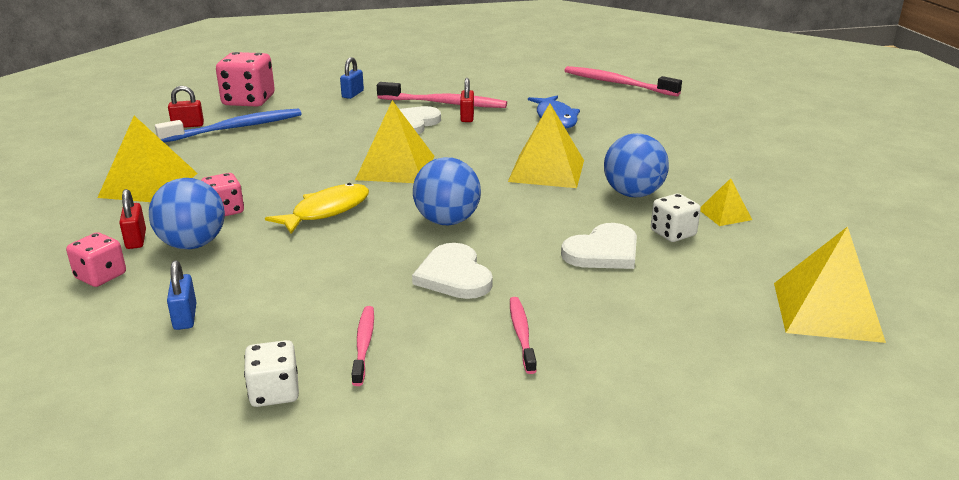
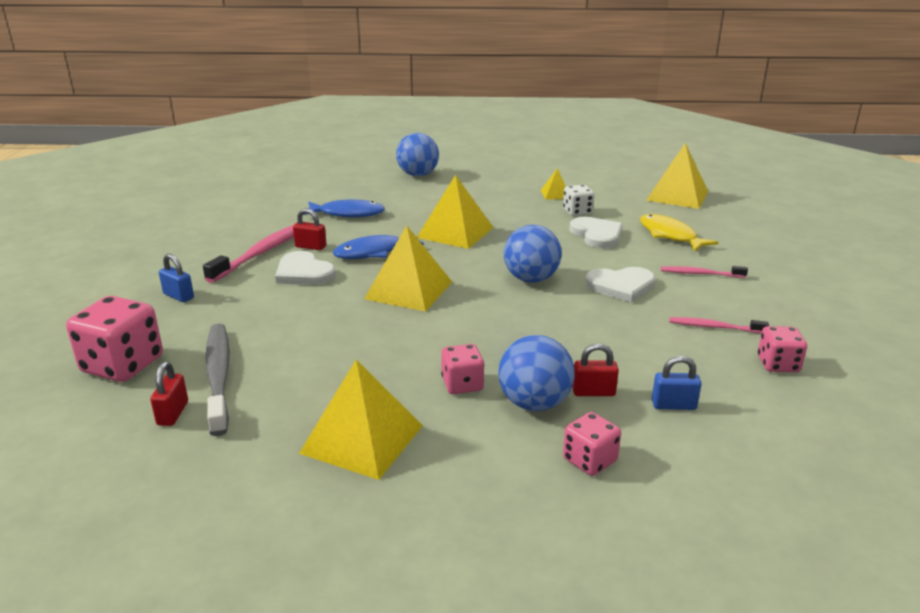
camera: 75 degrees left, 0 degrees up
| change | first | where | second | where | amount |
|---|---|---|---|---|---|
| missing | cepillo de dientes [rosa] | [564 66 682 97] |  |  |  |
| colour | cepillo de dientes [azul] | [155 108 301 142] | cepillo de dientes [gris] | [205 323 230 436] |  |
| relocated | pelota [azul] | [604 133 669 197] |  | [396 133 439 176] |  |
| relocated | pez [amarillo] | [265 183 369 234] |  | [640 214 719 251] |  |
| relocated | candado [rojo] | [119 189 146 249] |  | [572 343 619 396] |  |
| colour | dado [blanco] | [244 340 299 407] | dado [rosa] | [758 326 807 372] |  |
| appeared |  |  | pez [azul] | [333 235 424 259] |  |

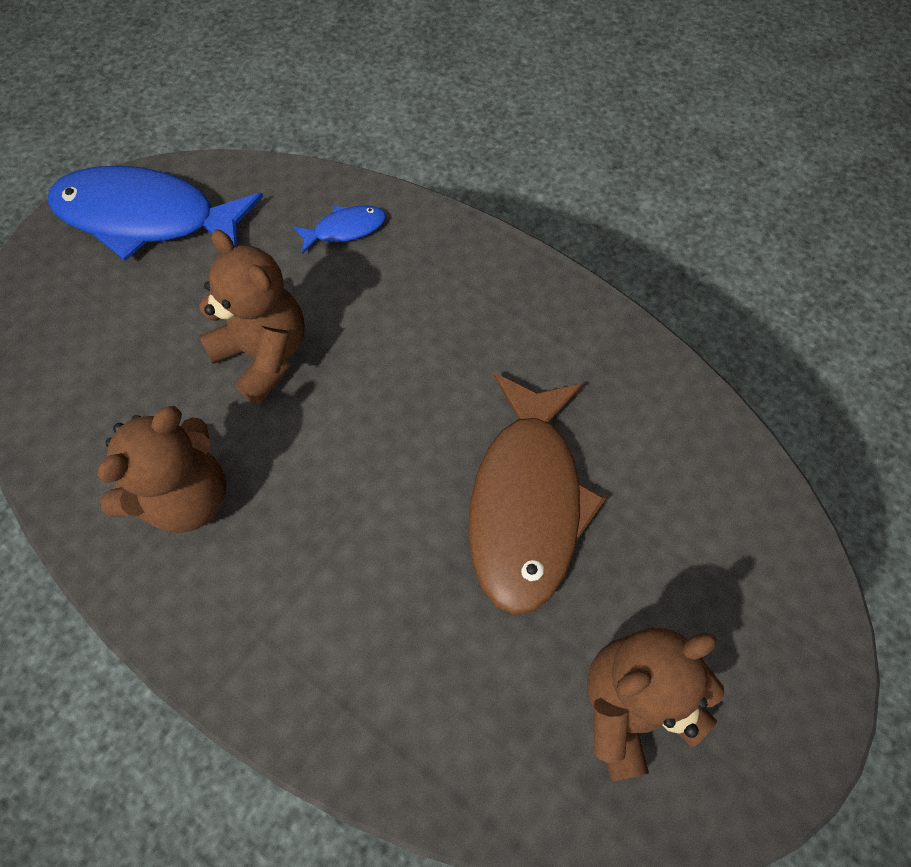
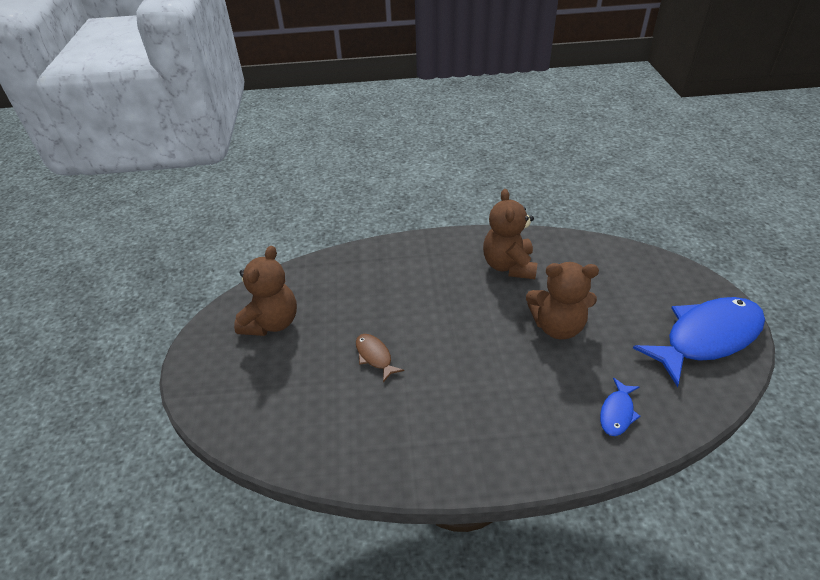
camera: 140 degrees right, 20 degrees down
| change | first | where | second | where | amount |
|---|---|---|---|---|---|
| size | pez [marrón] | [468 373 606 615] |  | [356 334 404 382] | x0.44 |

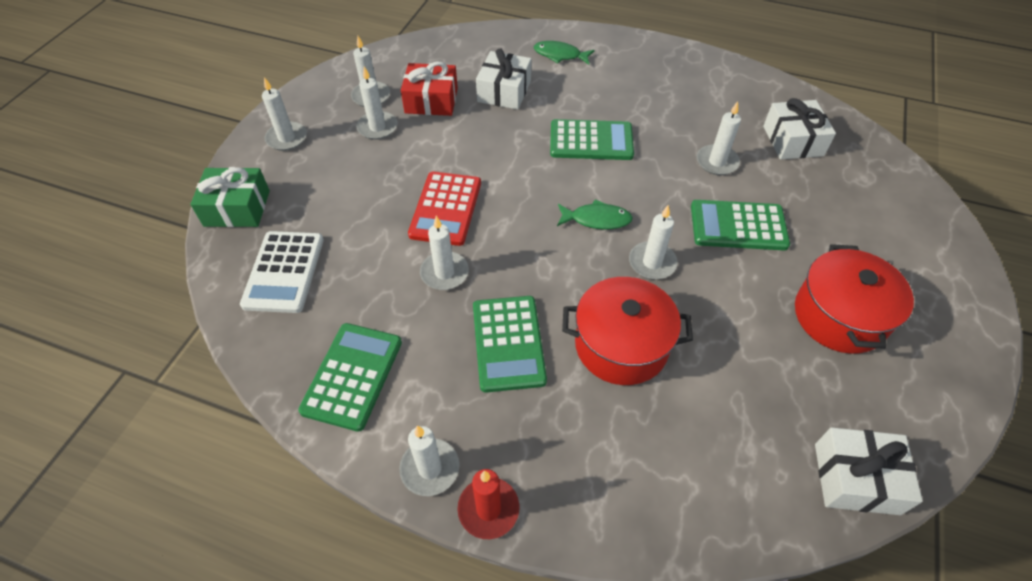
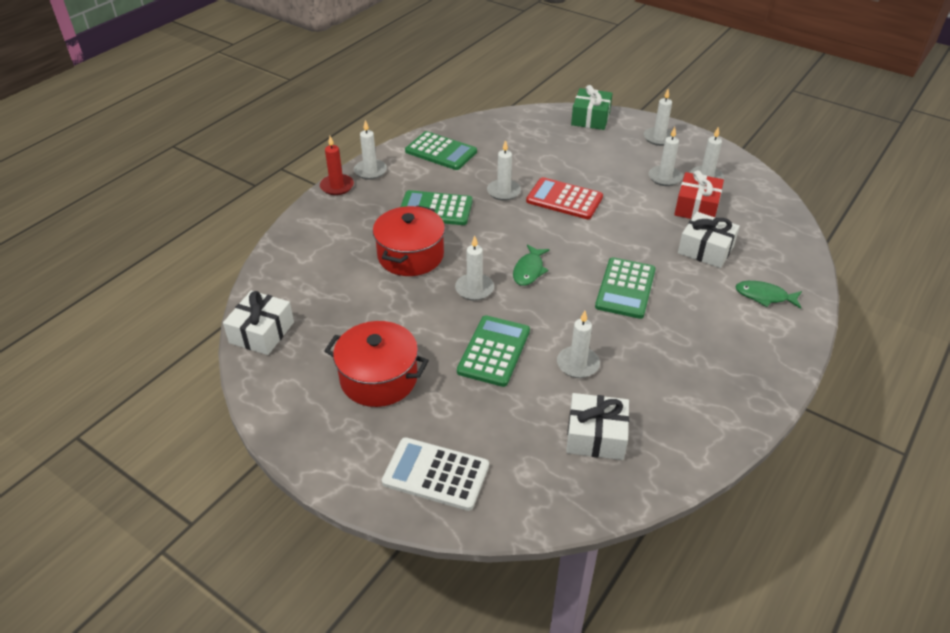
camera: 105 degrees right, 10 degrees down
| change | first | where | second | where | amount |
|---|---|---|---|---|---|
| spun | pez [verde] | [534 41 594 64] |  | [735 281 802 309] | 105 degrees counterclockwise |
| relocated | calculadora [blanco] | [240 231 324 313] |  | [382 437 489 511] |  |

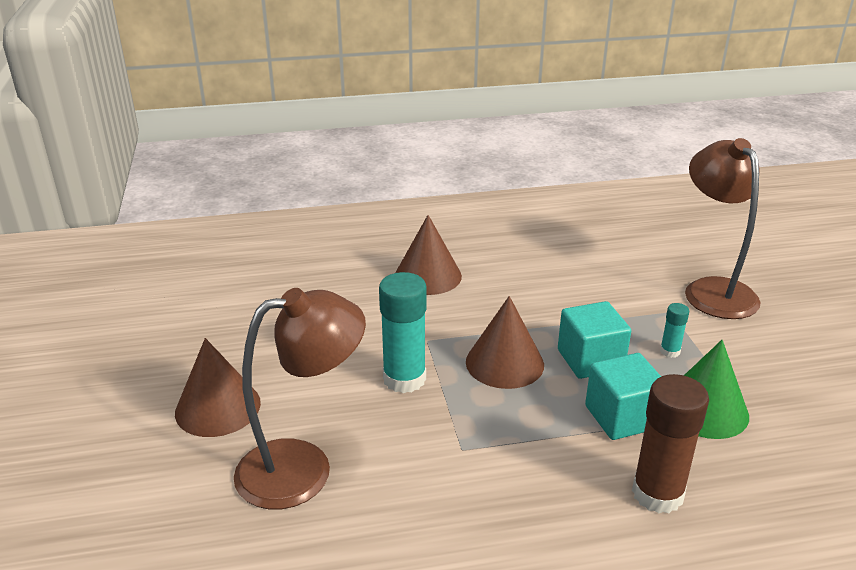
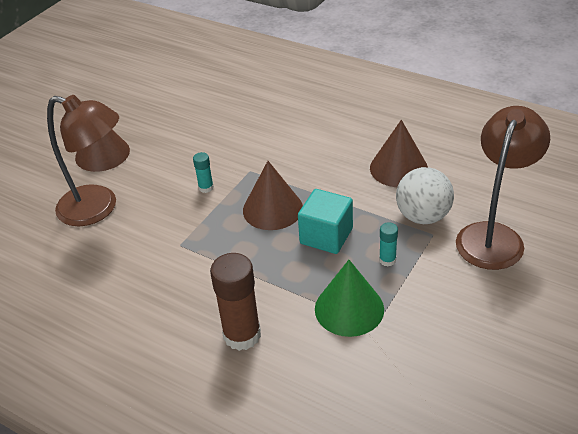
camera: 45 degrees right, 10 degrees up
| change | first | where | second | where | amount |
|---|---|---|---|---|---|
| relocated | cono [marrón] | [395 215 462 295] |  | [370 120 428 187] |  |
| size | barra de pegamento [turquesa] | [379 272 427 393] |  | [193 152 214 193] | x0.48 |
| missing | cubo [turquesa] | [585 353 661 440] |  |  |  |
| appeared |  |  | pelota [blanco] | [396 167 454 224] |  |

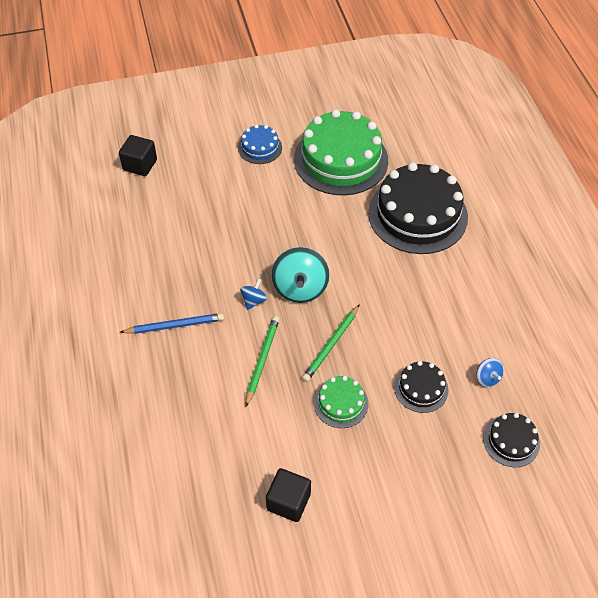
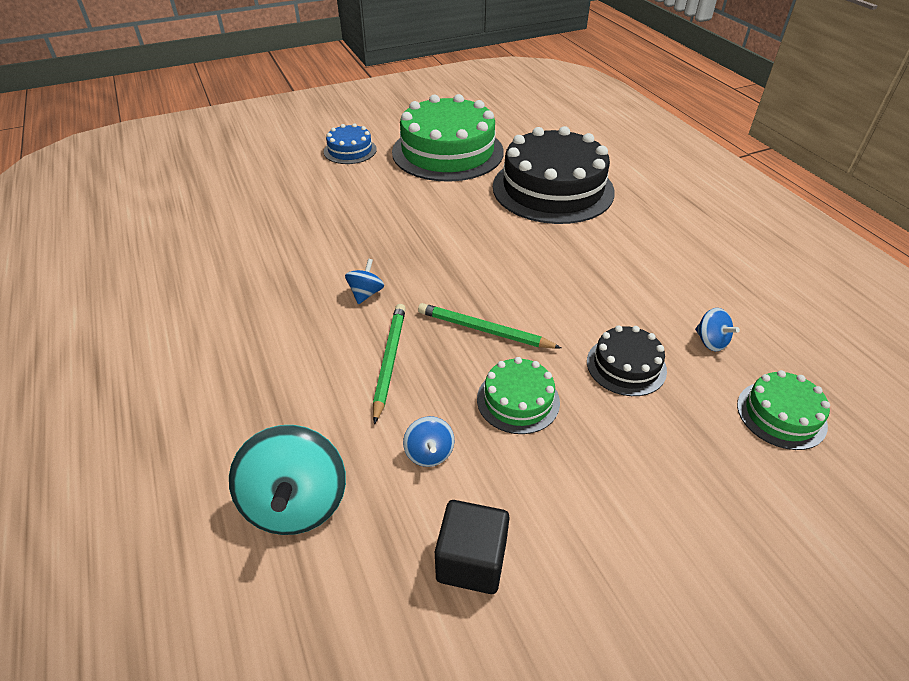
camera: 10 degrees left, 10 degrees down
| change | first | where | second | where | amount |
|---|---|---|---|---|---|
| missing | cubo [negro] | [119 135 157 176] |  |  |  |
| relocated | peonza [turquesa] | [271 247 330 303] |  | [229 425 346 535] |  |
| spun | lápiz [verde] | [302 304 360 382] |  | [418 303 561 349] | 90 degrees clockwise |
| missing | lápiz [azul] | [120 313 224 334] |  |  |  |
| colour | tarta [negro] | [483 413 540 467] | tarta [verde] | [737 370 830 450] |  |
| appeared |  |  | peonza [azul] | [403 416 454 467] |  |

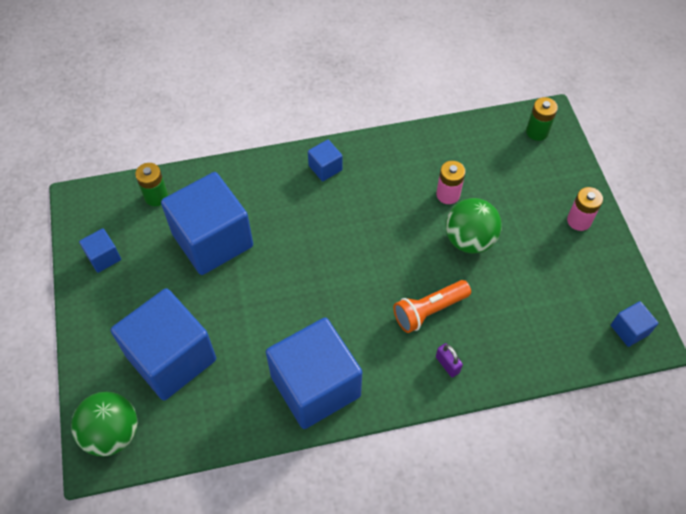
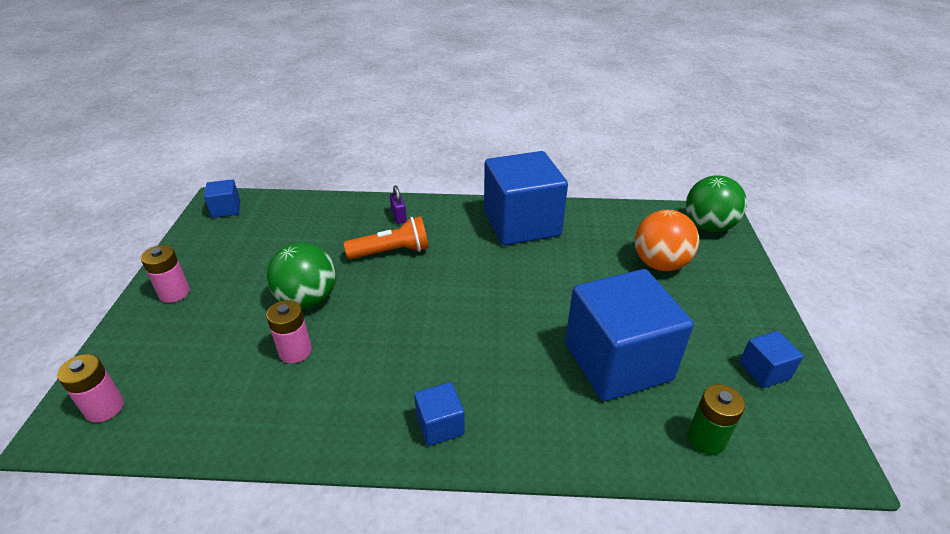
camera: 165 degrees left, 20 degrees down
| change | first | where | second | where | amount |
|---|---|---|---|---|---|
| colour | pila [verde] | [526 97 558 141] | pila [rosa] | [57 354 124 423] |  |
| exchanged | cubo [azul] | [111 288 216 400] | pelota [naranja] | [635 210 699 271] |  |

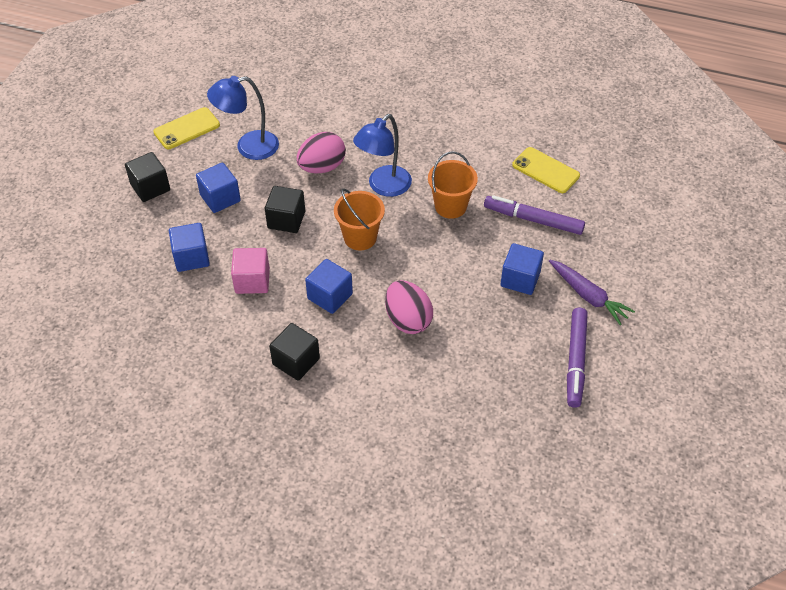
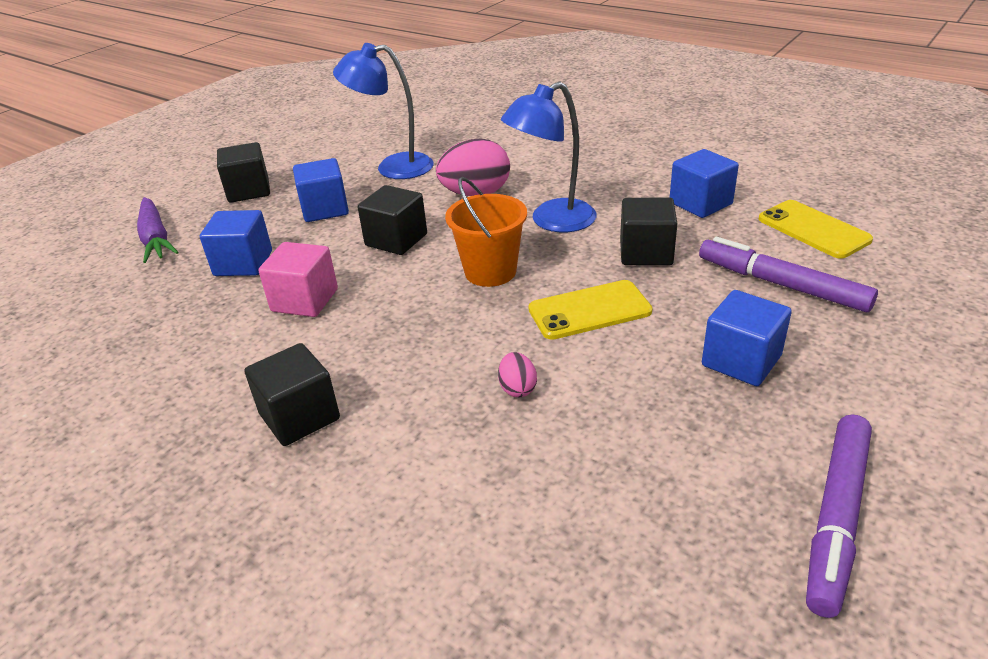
camera: 20 degrees right, 15 degrees down
| change | first | where | second | where | amount |
|---|---|---|---|---|---|
| relocated | móvil [amarillo] | [153 107 220 149] |  | [529 280 652 340] |  |
| exchanged | balde [naranja] | [428 151 478 219] | cubo [negro] | [620 198 677 266] |  |
| relocated | cubo [azul] | [305 259 353 314] |  | [670 149 739 218] |  |
| relocated | zanahoria [morado] | [549 260 635 325] |  | [137 197 179 263] |  |
| size | huevo [rosa] | [385 280 433 334] |  | [498 352 537 397] | x0.48 |

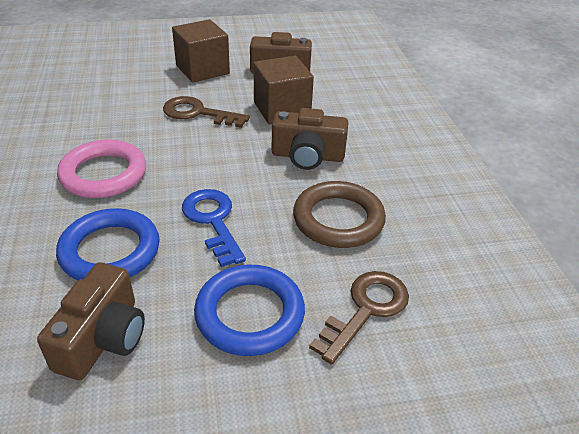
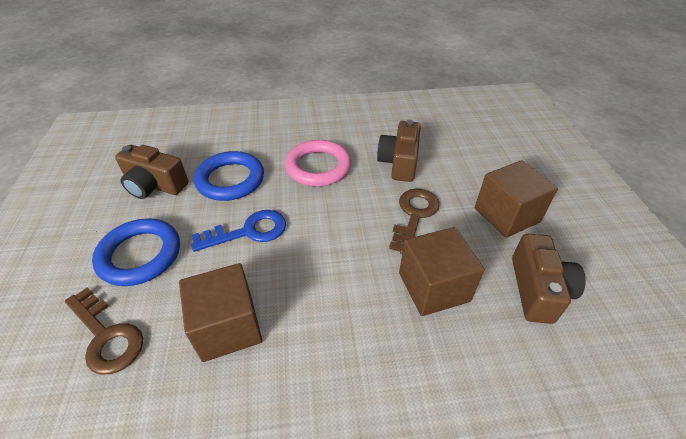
camera: 95 degrees right, 5 degrees up
| change | first | where | second | where | amount |
|---|---|---|---|---|---|
| relocated | cámara [marrón] | [272 108 348 170] |  | [377 120 421 182] |  |
| exchanged | anillo [marrón] | [293 181 386 248] | cubo [marrón] | [179 263 262 362] |  |

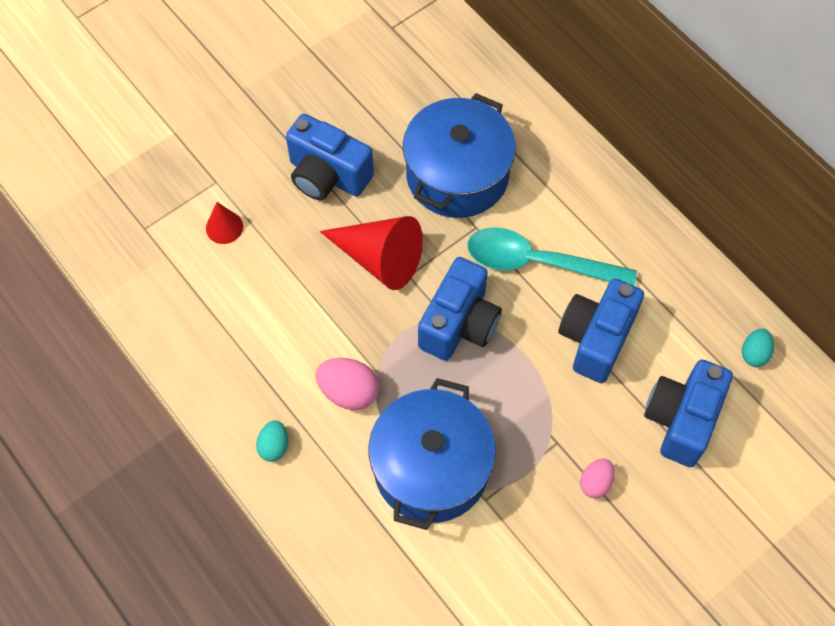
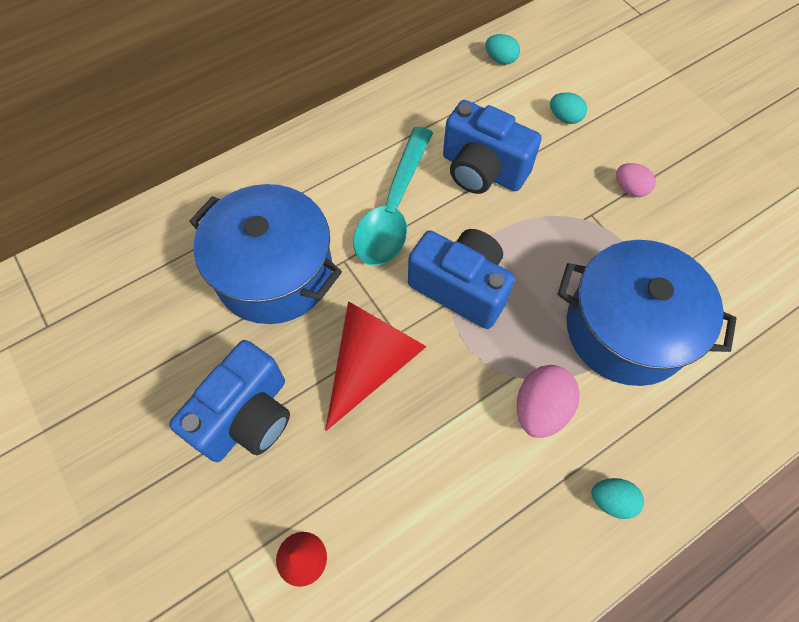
camera: 85 degrees left, 0 degrees up
| change | first | where | second | where | amount |
|---|---|---|---|---|---|
| exchanged | cámara [azul] | [644 360 733 467] | huevo [turquesa] | [550 92 587 124] |  |

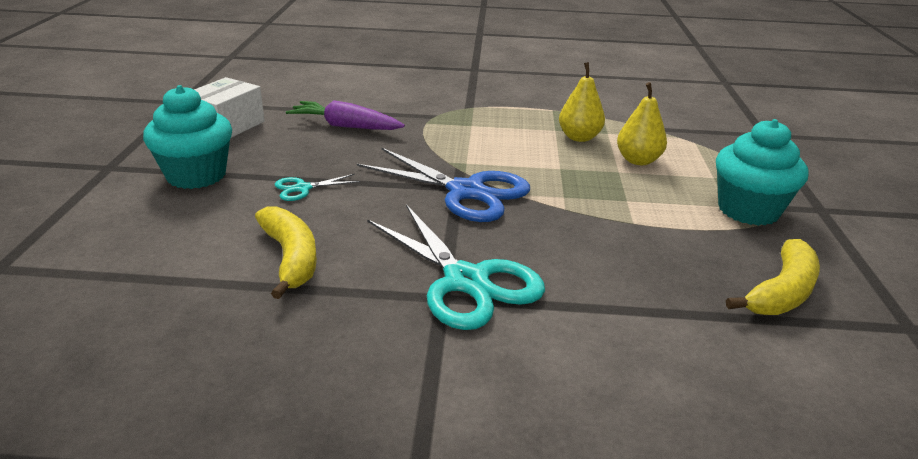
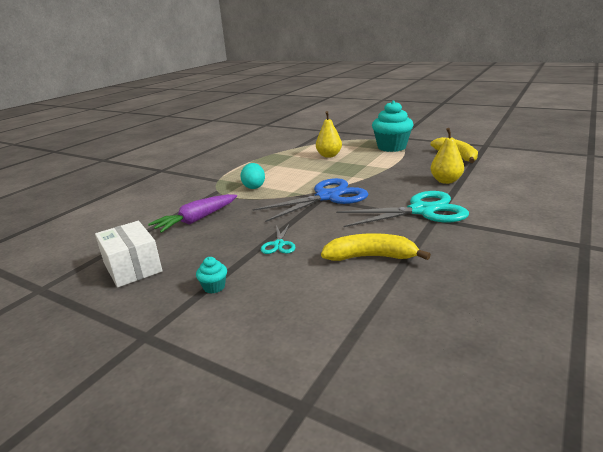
camera: 60 degrees left, 5 degrees down
| change | first | where | second | where | amount |
|---|---|---|---|---|---|
| relocated | pera [amarillo] | [559 62 605 142] |  | [430 128 464 184] |  |
| size | magdalena [turquesa] | [143 85 232 189] |  | [196 257 227 294] | x0.42 |
| appeared |  |  | huevo [turquesa] | [241 163 265 189] |  |

